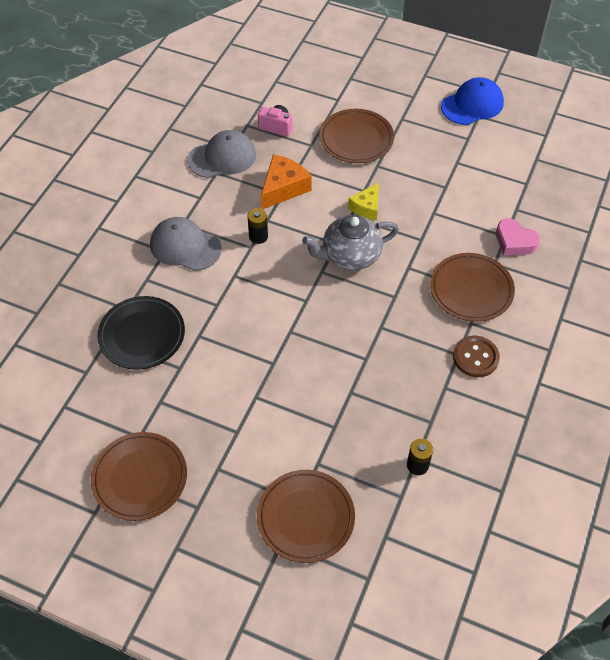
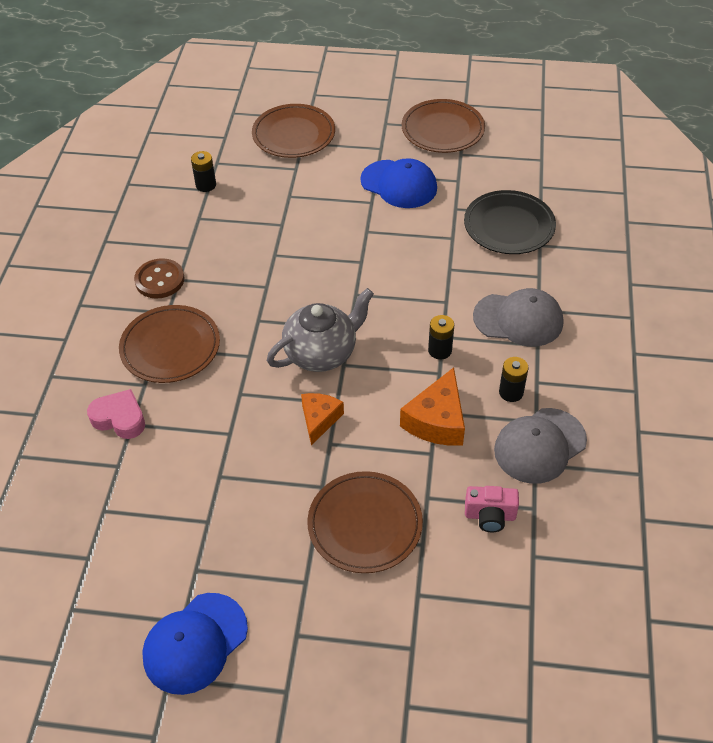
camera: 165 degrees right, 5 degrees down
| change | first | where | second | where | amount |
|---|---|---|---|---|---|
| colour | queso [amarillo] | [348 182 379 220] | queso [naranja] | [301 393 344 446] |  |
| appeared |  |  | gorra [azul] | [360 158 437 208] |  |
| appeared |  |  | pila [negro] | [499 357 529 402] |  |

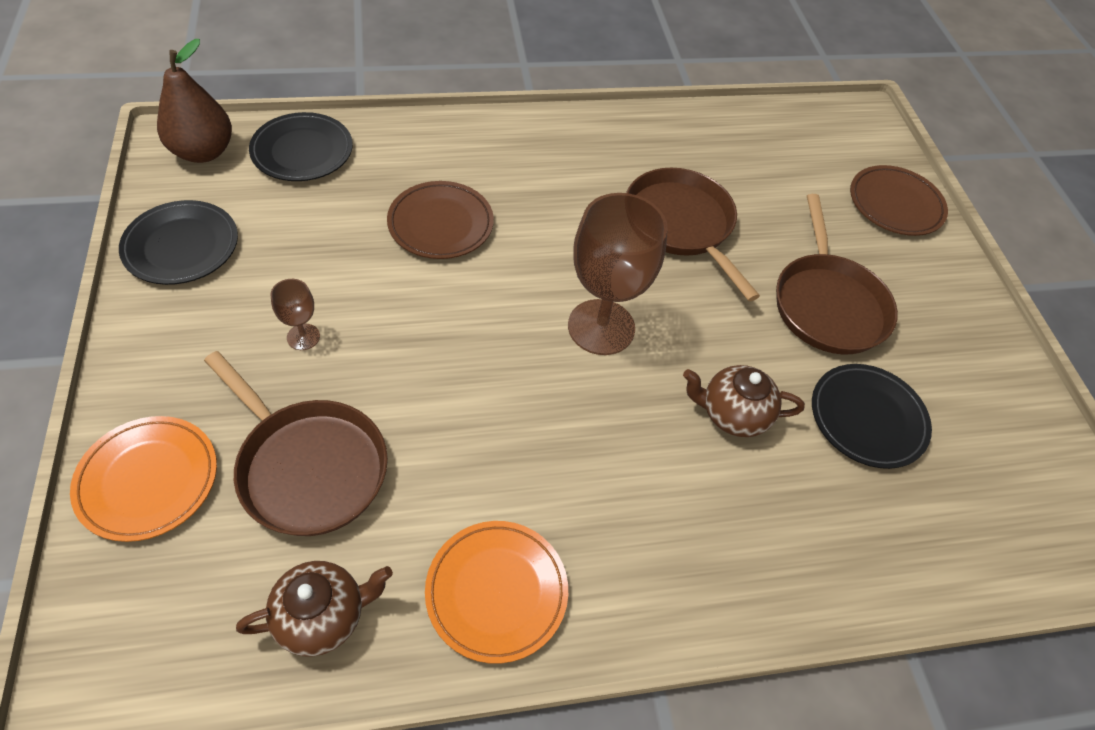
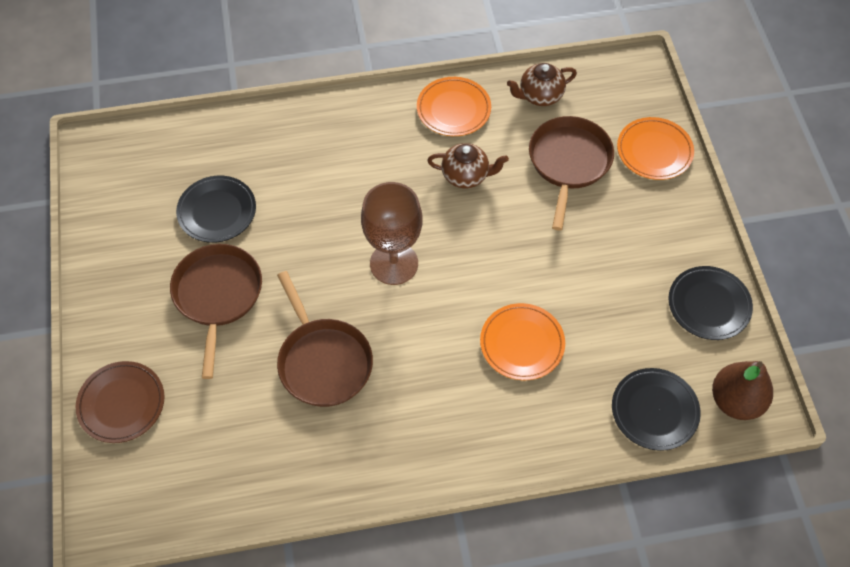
camera: 175 degrees left, 5 degrees up
| change | first | where | second | where | amount |
|---|---|---|---|---|---|
| colour | plato [marrón] | [387 181 494 259] | plato [naranja] | [480 303 565 380] |  |
| missing | copa [marrón] | [270 279 320 350] |  |  |  |
| spun | sartén [marrón] | [204 351 388 536] |  | [529 116 614 231] | 60 degrees clockwise |
| relocated | tetera [marrón] | [683 365 805 437] |  | [427 143 509 188] |  |

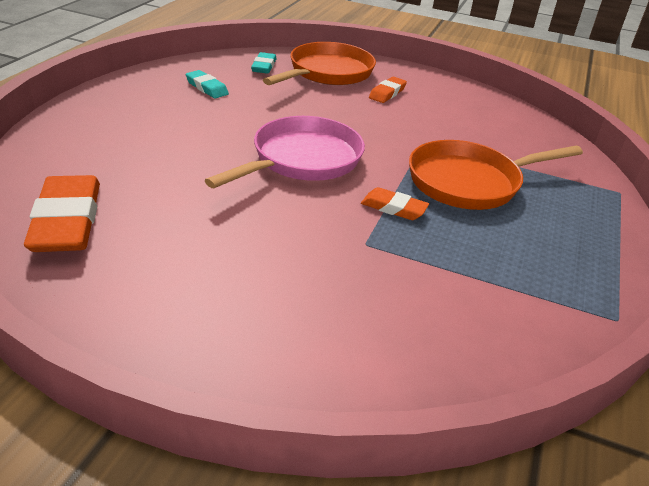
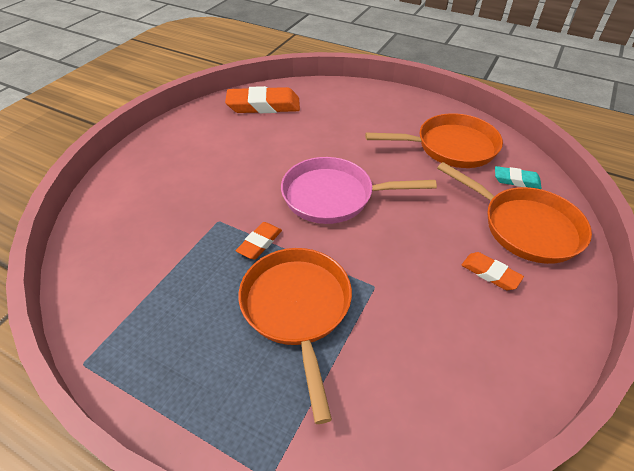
camera: 100 degrees right, 10 degrees up
| change | first | where | second | where | amount |
|---|---|---|---|---|---|
| exchanged | goma de borrar [turquesa] | [186 70 229 99] | sartén [naranja] | [365 113 503 168] |  |
| spun | sartén [rosa] | [205 116 365 188] |  | [281 157 437 224] | 135 degrees clockwise |

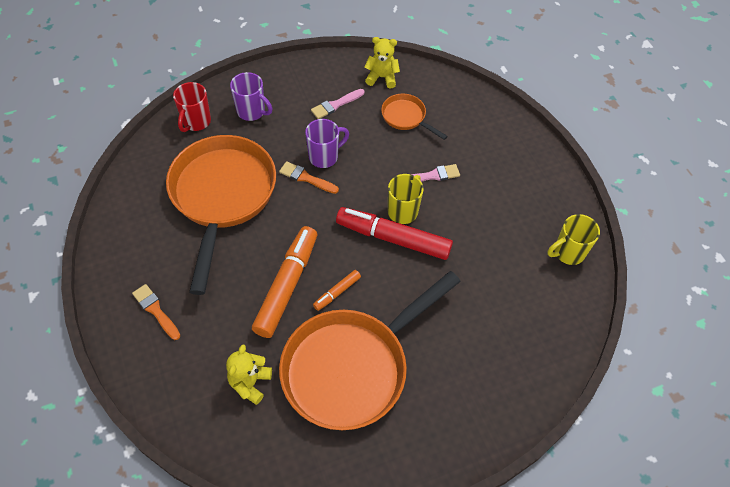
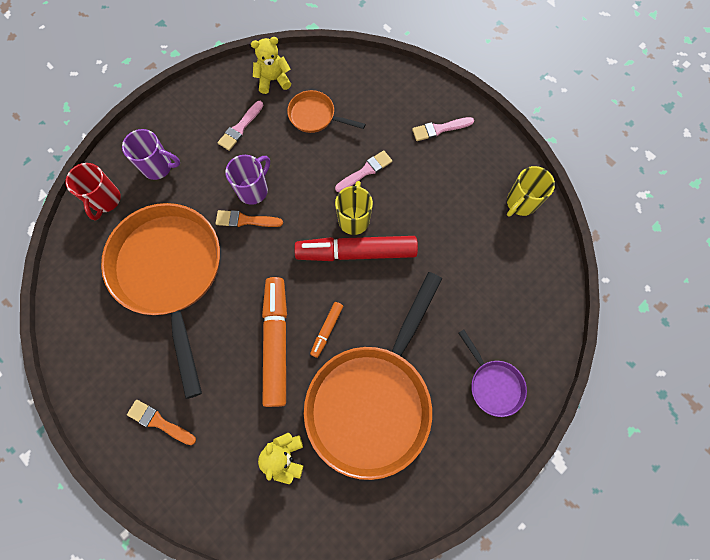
camera: 20 degrees left, 15 degrees up
| change | first | where | second | where | amount |
|---|---|---|---|---|---|
| appeared |  |  | pincel [rosa] | [412 117 474 141] |  |
| appeared |  |  | sartén [morado] | [459 330 527 417] |  |

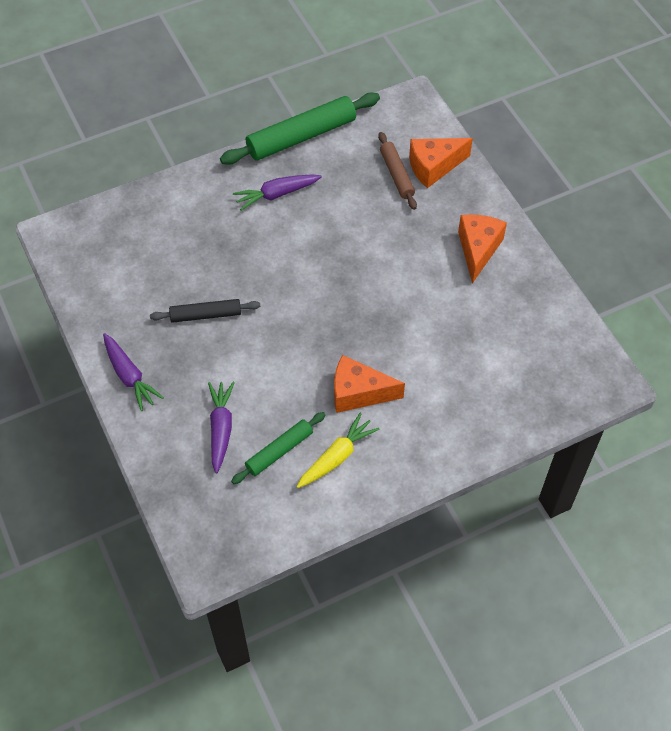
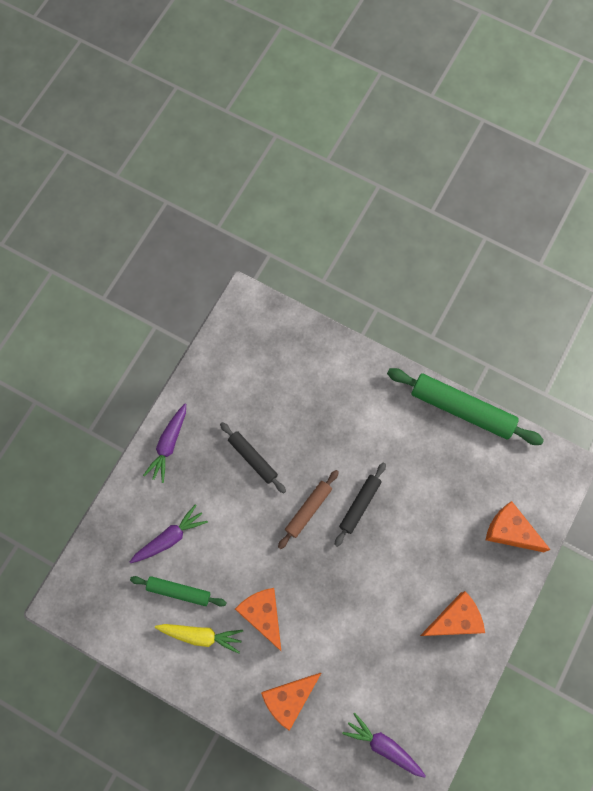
camera: 55 degrees right, 15 degrees up
| change | first | where | second | where | amount |
|---|---|---|---|---|---|
| relocated | rodillo [marrón] | [378 132 417 210] |  | [278 470 339 549] |  |
| relocated | zanahoria [morado] | [233 174 322 211] |  | [342 713 426 778] |  |
| appeared |  |  | rodillo [negro] | [335 462 386 547] |  |
| appeared |  |  | queso [naranja] | [261 673 321 731] |  |

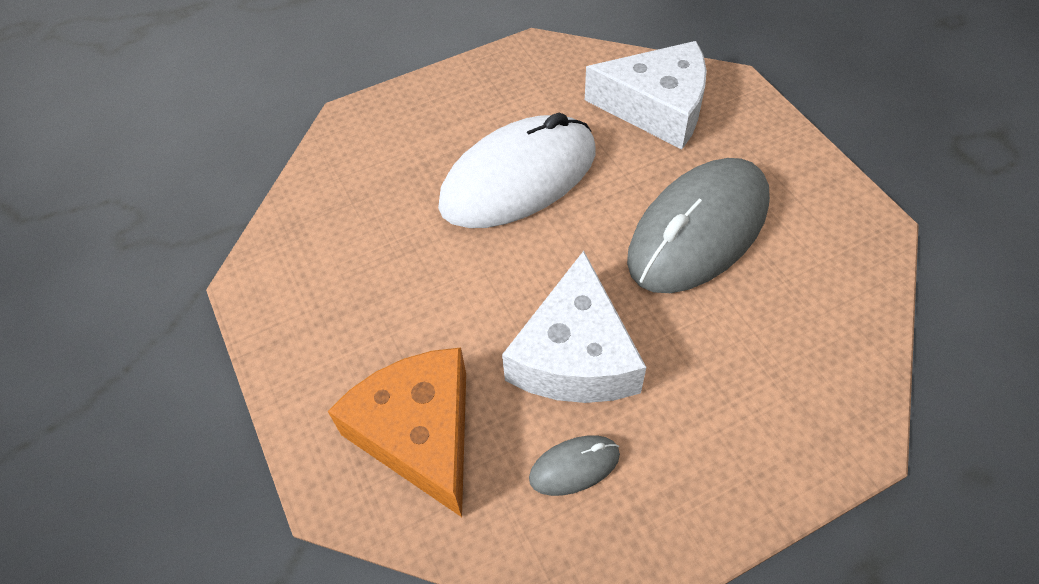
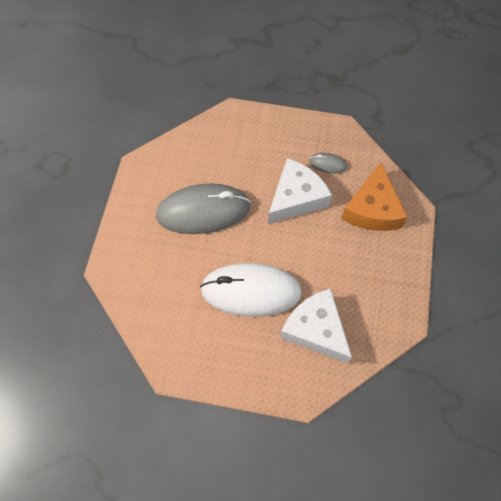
camera: 145 degrees left, 10 degrees up
| change | first | where | second | where | amount |
|---|---|---|---|---|---|
| relocated | queso [blanco] | [585 41 707 149] |  | [280 288 352 364] |  |

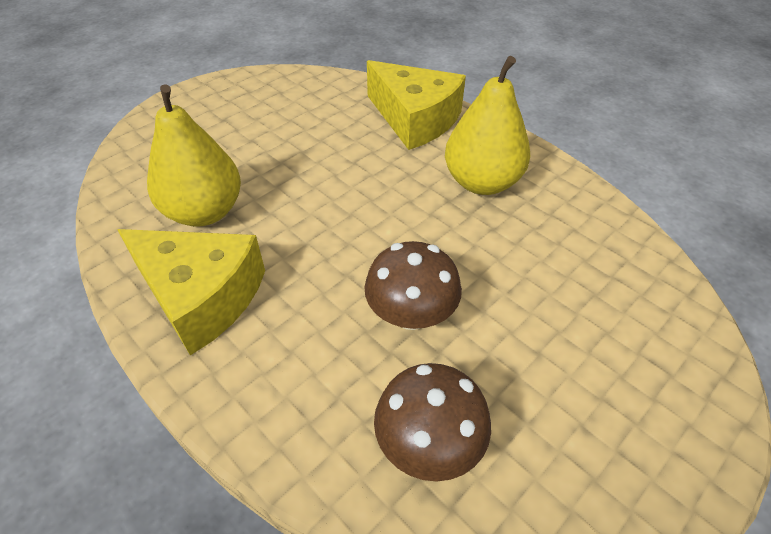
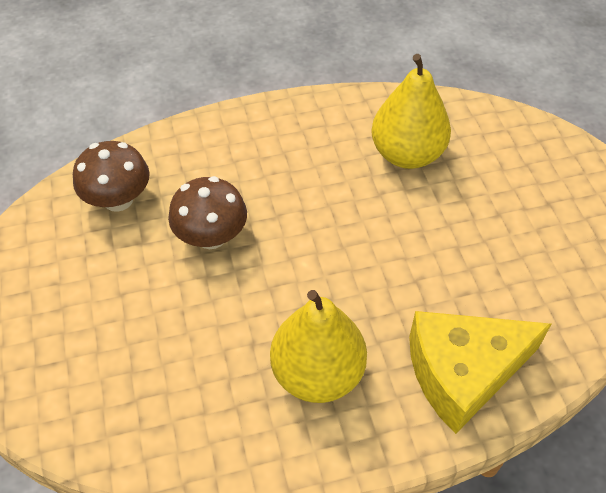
camera: 120 degrees right, 5 degrees up
| change | first | where | second | where | amount |
|---|---|---|---|---|---|
| missing | queso [amarillo] | [117 229 265 355] |  |  |  |

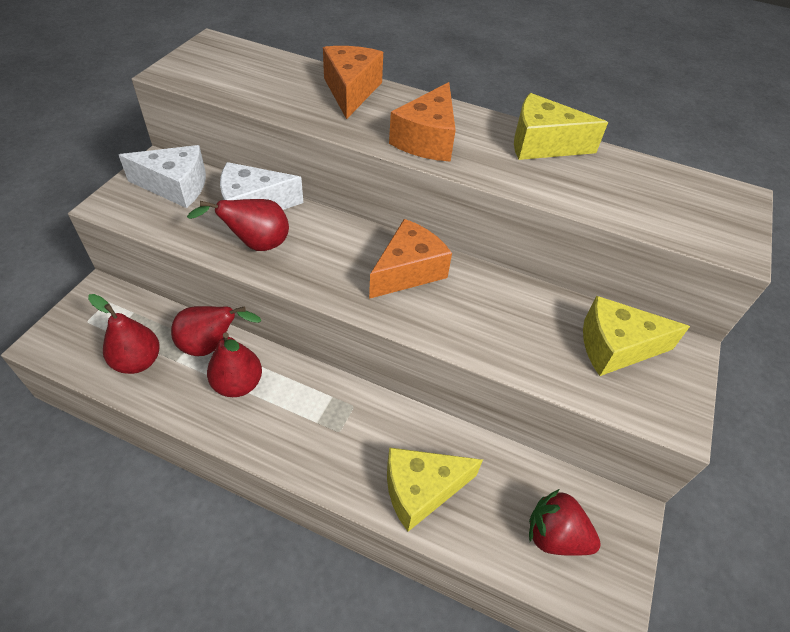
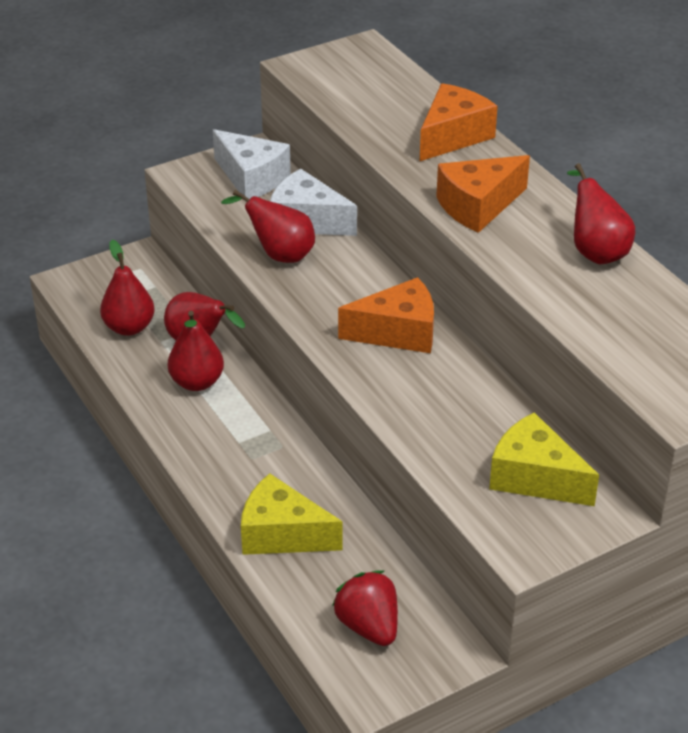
camera: 40 degrees right, 10 degrees down
| change | first | where | second | where | amount |
|---|---|---|---|---|---|
| exchanged | queso [amarillo] | [514 93 608 160] | pera [rojo] | [567 163 635 264] |  |

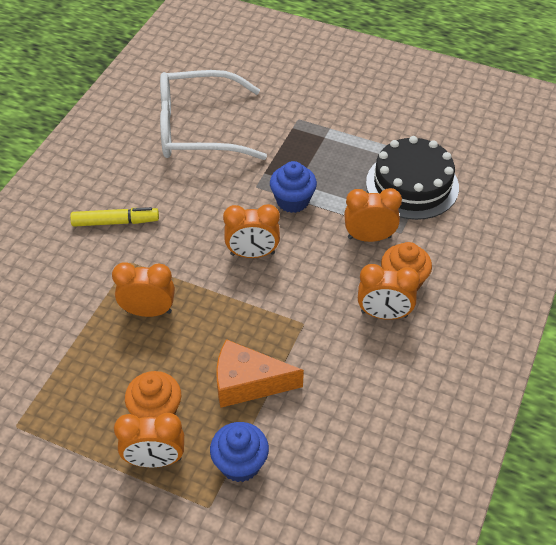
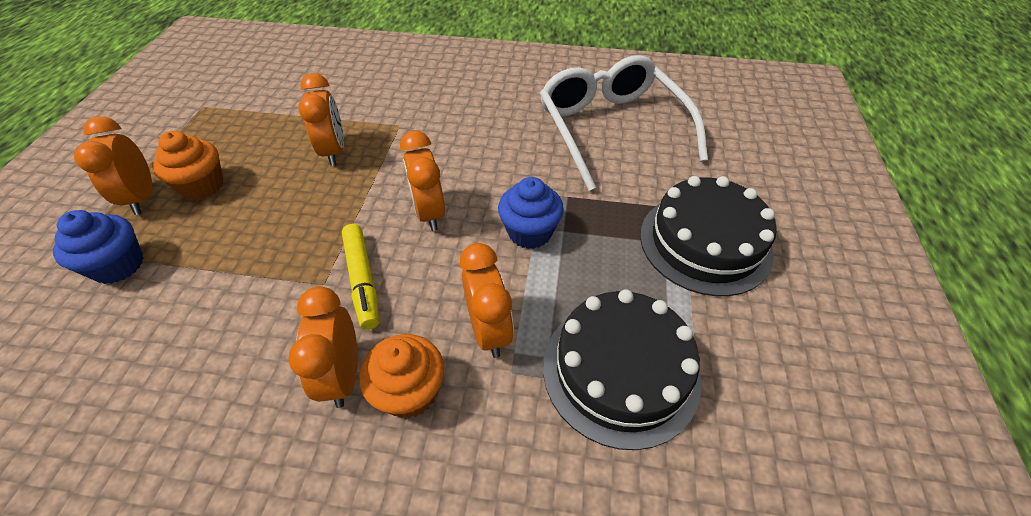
camera: 75 degrees right, 0 degrees up
| change | first | where | second | where | amount |
|---|---|---|---|---|---|
| relocated | rotulador [amarillo] | [70 207 159 227] |  | [342 224 379 330] |  |
| missing | queso [naranja] | [216 339 304 408] |  |  |  |
| appeared |  |  | tarta [negro] | [640 176 777 296] |  |

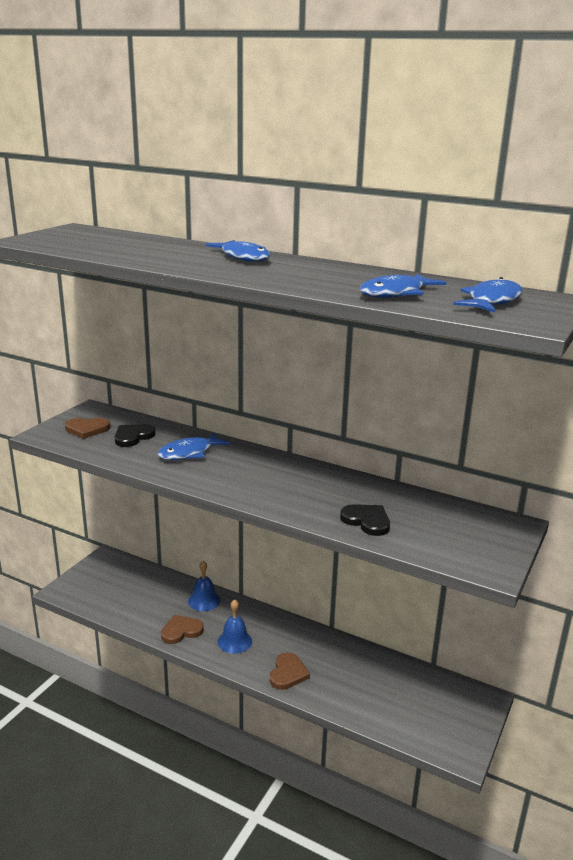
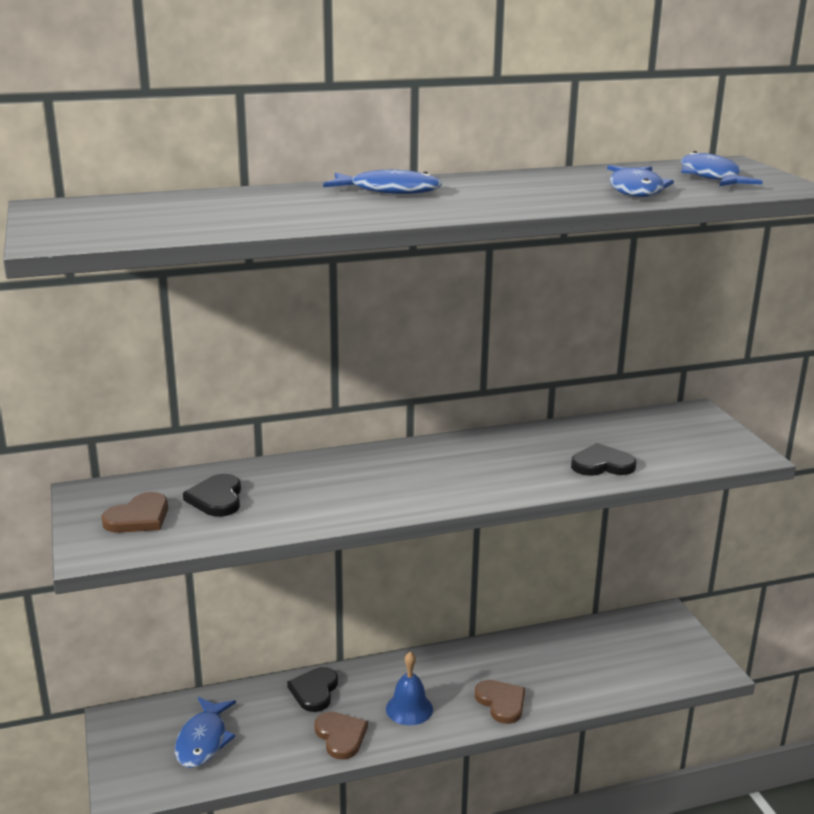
camera: 45 degrees left, 0 degrees up
| change | first | where | second | where | amount |
|---|---|---|---|---|---|
| relocated | pez [azul] | [158 433 231 460] |  | [175 697 236 768] |  |
| exchanged | campana [azul] | [188 561 221 611] | corazón [negro] | [287 667 338 712] |  |
| spun | corazón [marrón] | [161 615 204 644] |  | [314 712 368 760] | 135 degrees clockwise |

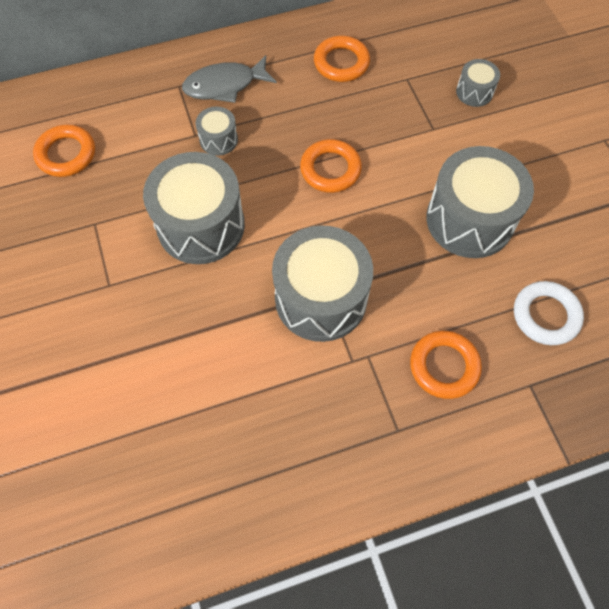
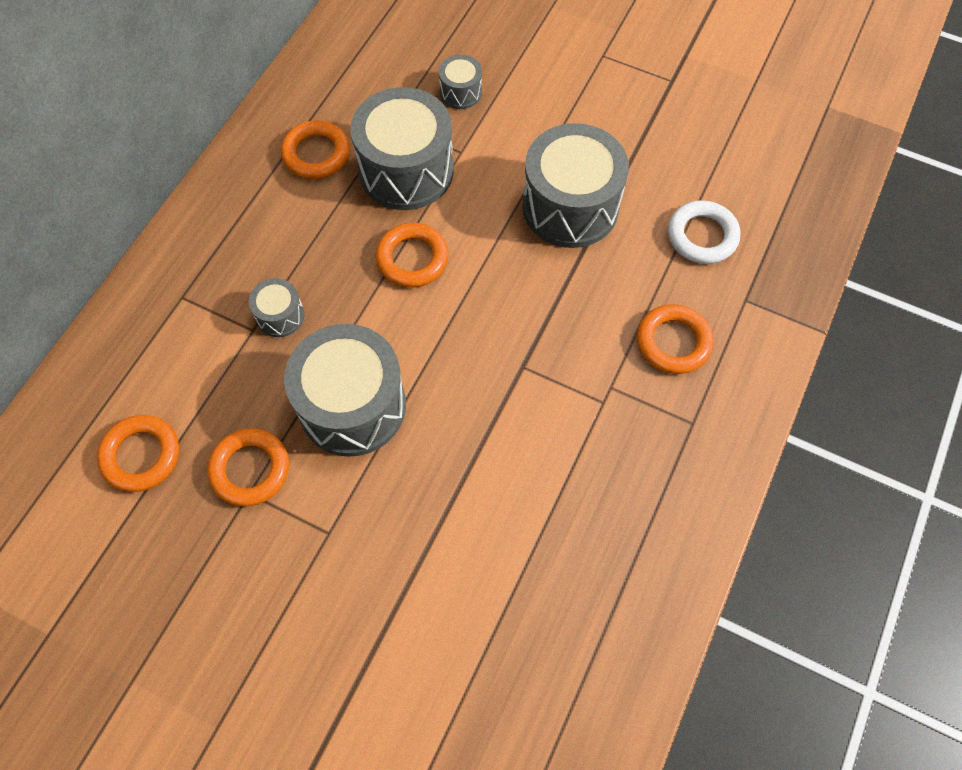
camera: 45 degrees left, 0 degrees up
| change | first | where | second | where | amount |
|---|---|---|---|---|---|
| missing | pez [gris] | [182 55 277 103] |  |  |  |
| relocated | tambor [gris] | [272 225 373 342] |  | [350 87 454 210] |  |
| appeared |  |  | anillo [naranja] | [207 428 289 506] |  |

